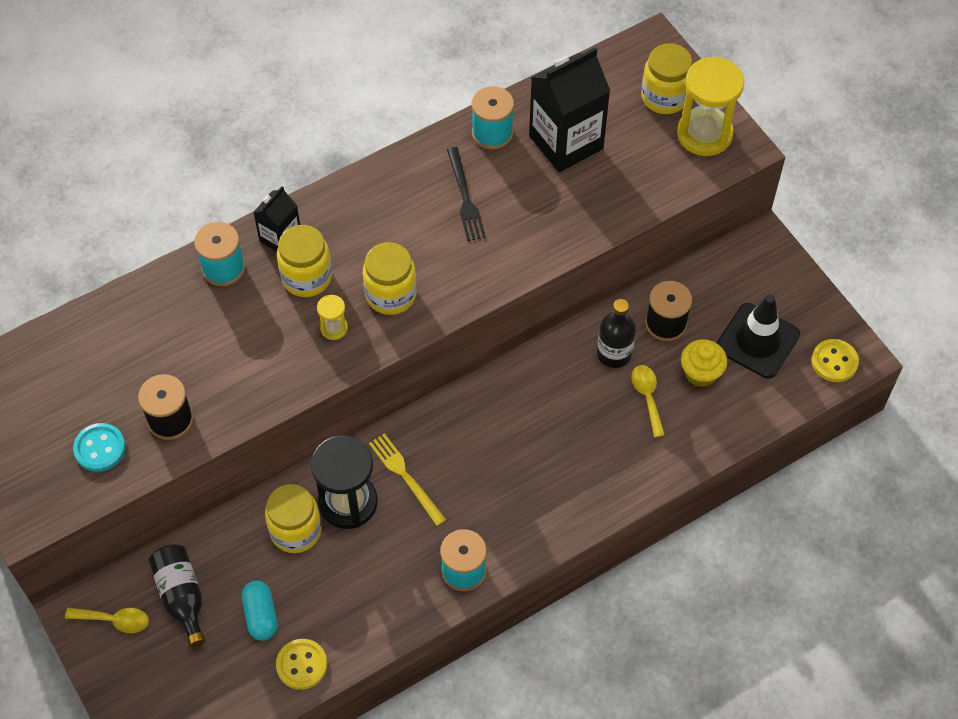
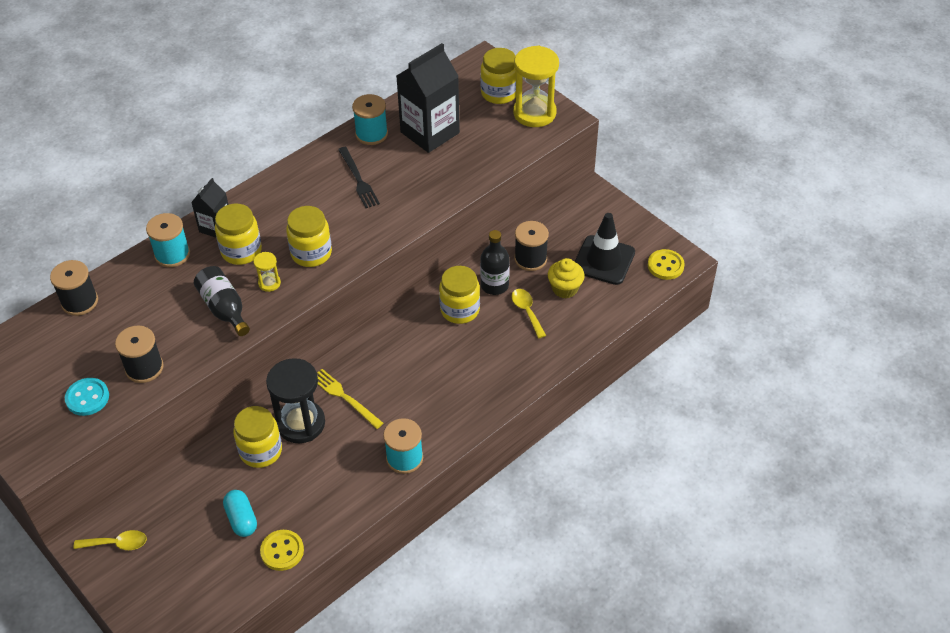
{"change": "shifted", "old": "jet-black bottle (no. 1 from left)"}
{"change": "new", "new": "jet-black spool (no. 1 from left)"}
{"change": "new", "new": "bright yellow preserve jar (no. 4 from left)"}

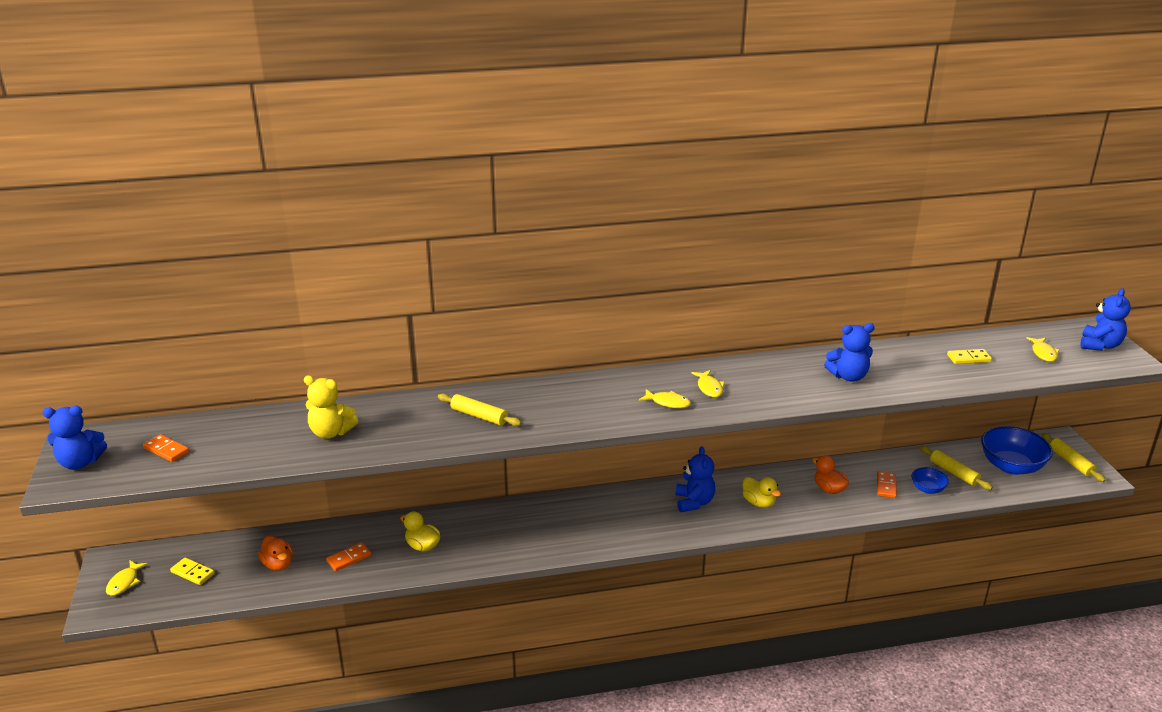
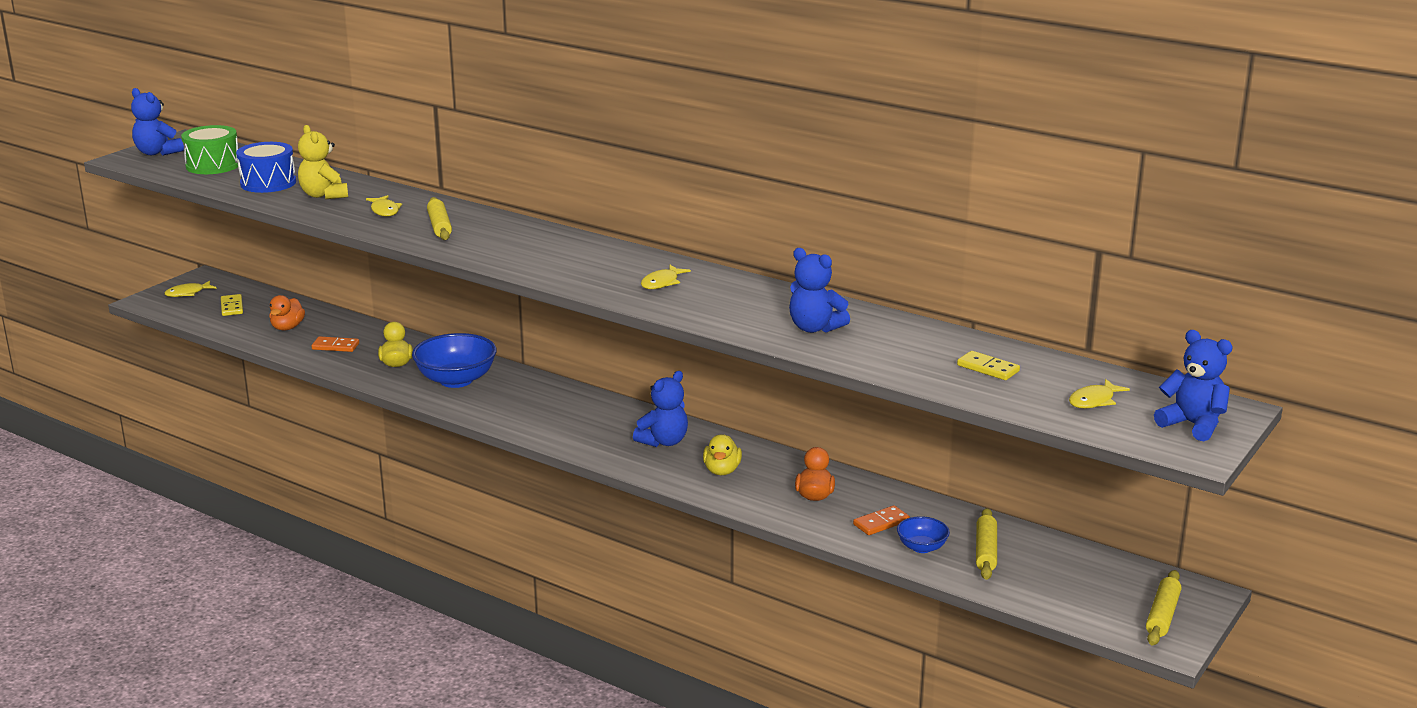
{"change": "rotated", "old": "blue teddy bear (no. 4 from left)", "degrees": -120}
{"change": "shifted", "old": "bright yellow fish (no. 2 from left)"}
{"change": "shifted", "old": "blue serving bowl (no. 2 from left in the first image)", "new": "blue serving bowl (no. 1 from left)"}
{"change": "swapped", "old": "orange-coloured domino piece (no. 1 from left)", "new": "emerald snare drum"}
{"change": "new", "new": "blue snare drum"}

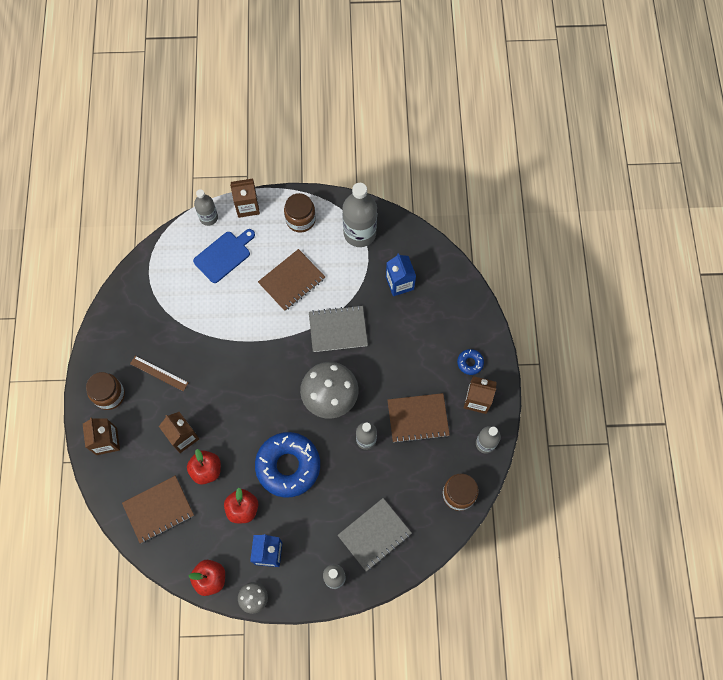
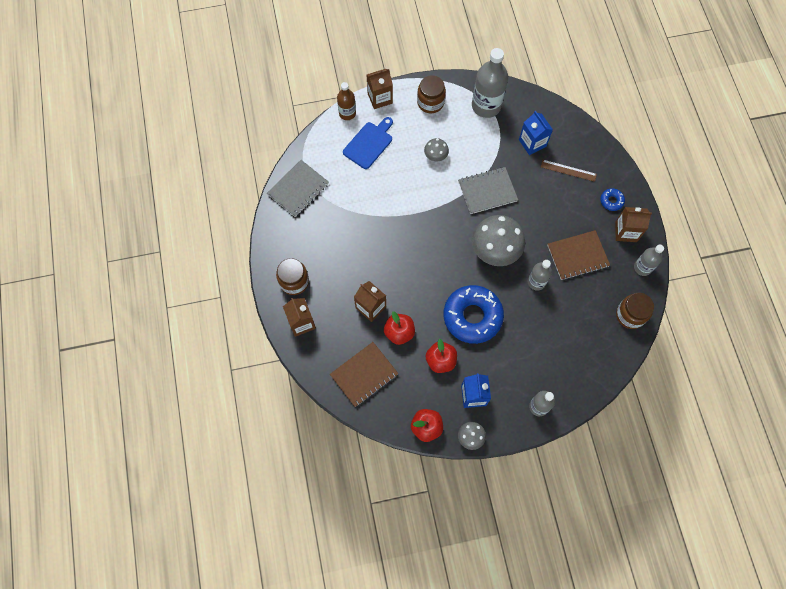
{"change": "repainted", "old": "gray bottle (no. 1 from left)", "new": "russet bottle"}
{"change": "swapped", "old": "russet notepad (no. 2 from left)", "new": "gray toadstool (no. 1 from left)"}
{"change": "shifted", "old": "russet ruler"}
{"change": "shifted", "old": "gray notepad (no. 2 from left in the first image)", "new": "gray notepad (no. 1 from left)"}

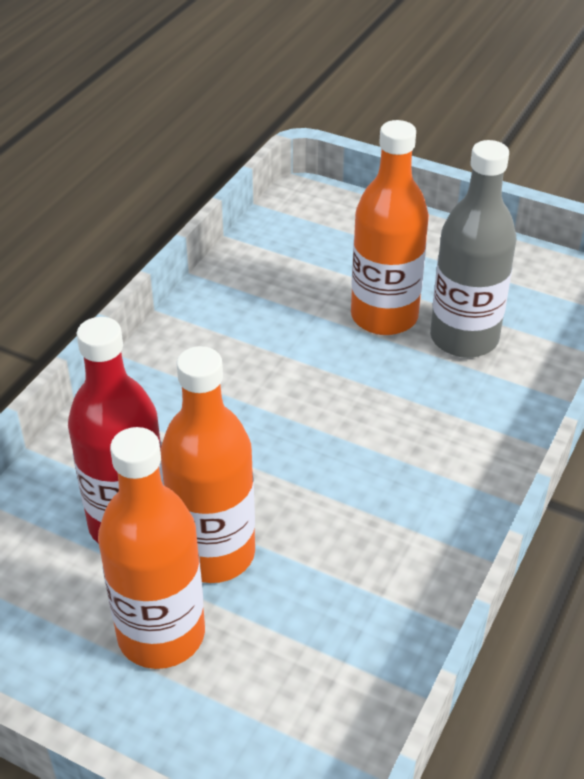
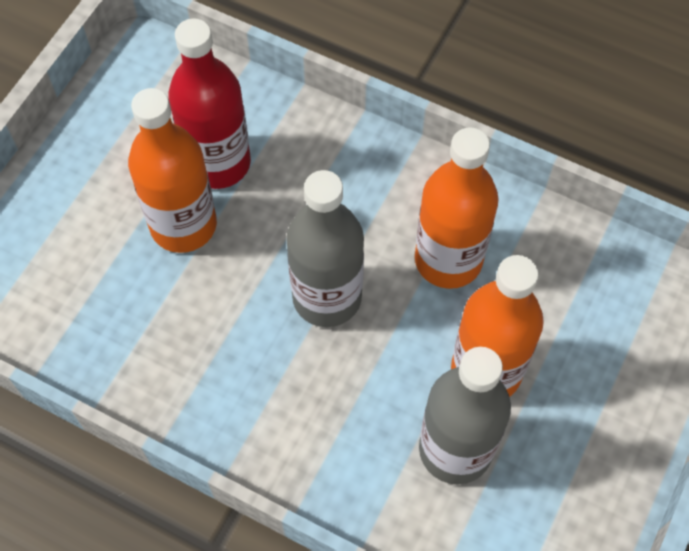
{"change": "shifted", "old": "orange-coloured bottle (no. 1 from left in the first image)", "new": "orange-coloured bottle (no. 2 from left)"}
{"change": "new", "new": "gray bottle (no. 1 from left)"}

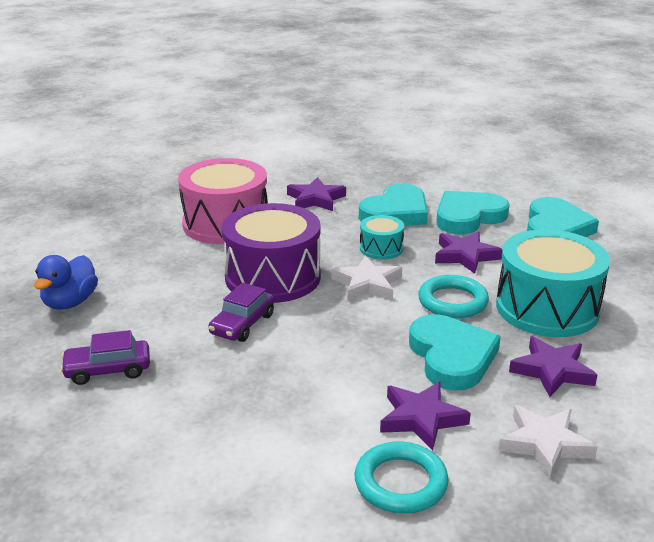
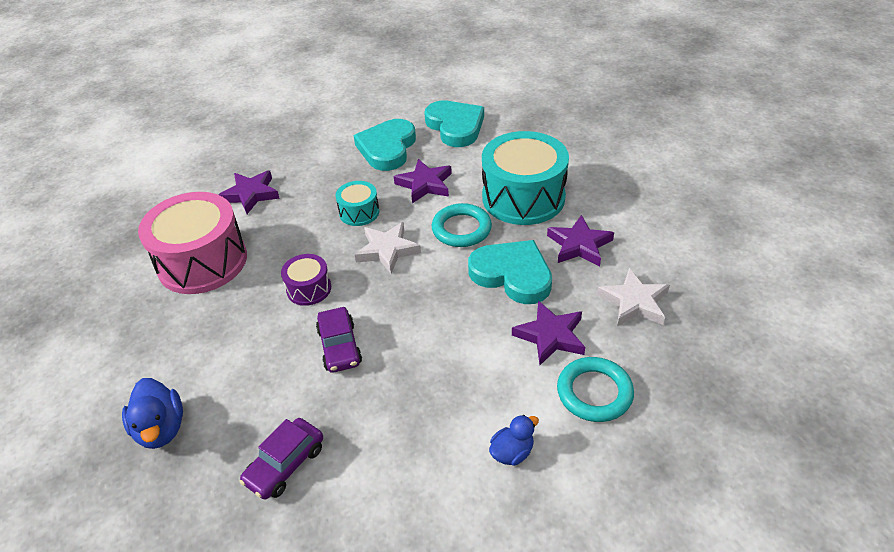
{"change": "gone", "old": "turquoise heart (no. 1 from left)"}
{"change": "scaled", "old": "royal purple snare drum", "factor": 0.48}
{"change": "new", "new": "blue duck (no. 2 from left)"}

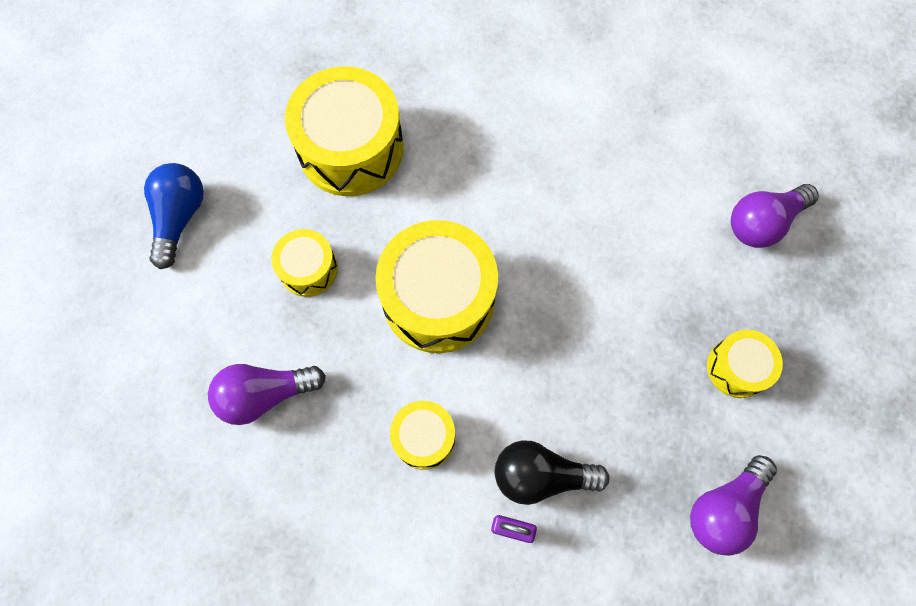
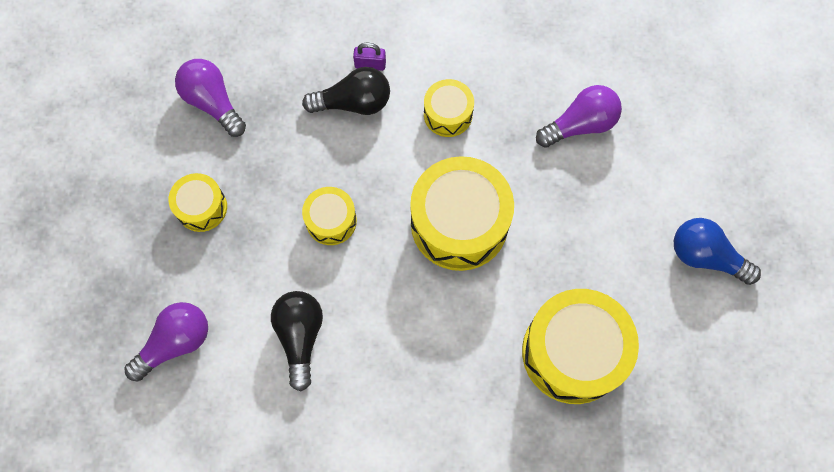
{"change": "rotated", "old": "blue lightbulb", "degrees": 120}
{"change": "shifted", "old": "bright yellow snare drum (no. 1 from left in the first image)", "new": "bright yellow snare drum (no. 2 from left)"}
{"change": "rotated", "old": "royal purple lightbulb (no. 2 from left)", "degrees": -75}
{"change": "new", "new": "jet-black lightbulb (no. 1 from left)"}

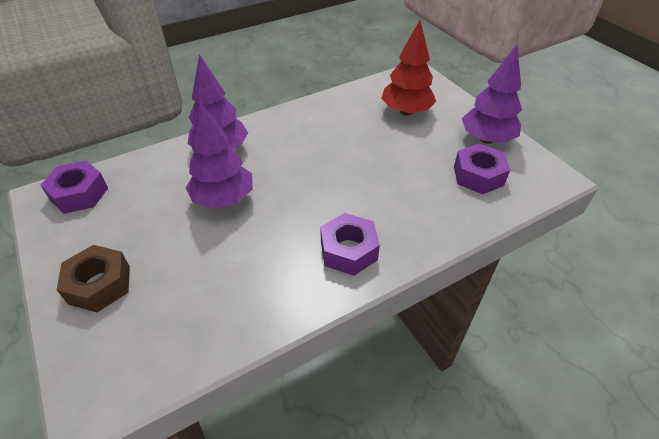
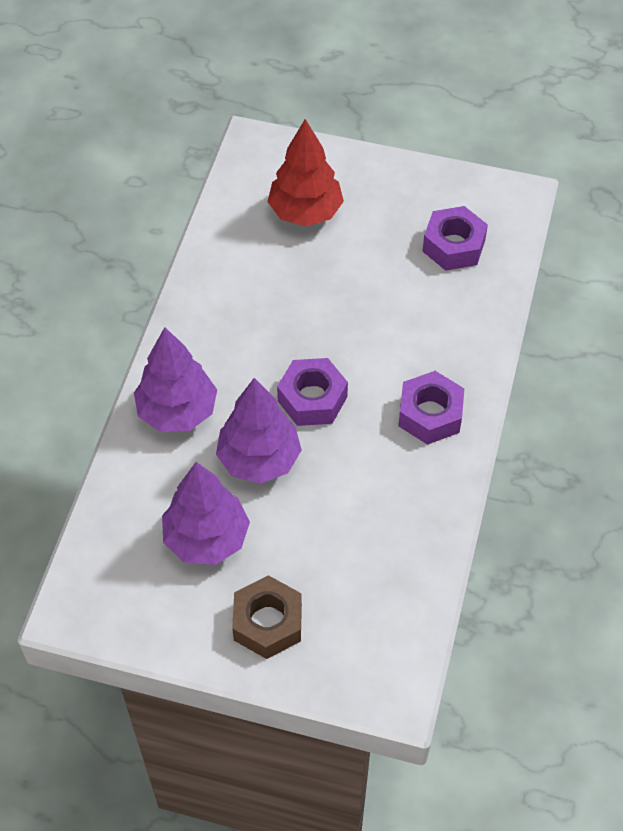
{"change": "shifted", "old": "royal purple toy tree (no. 3 from left in the first image)", "new": "royal purple toy tree (no. 2 from left)"}
{"change": "shifted", "old": "royal purple nut (no. 1 from left)"}

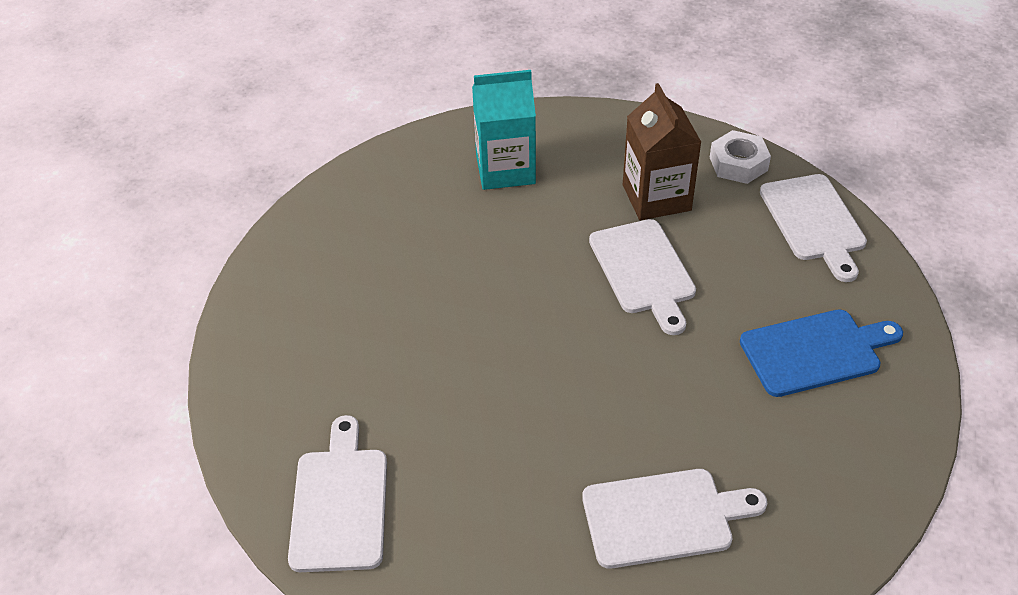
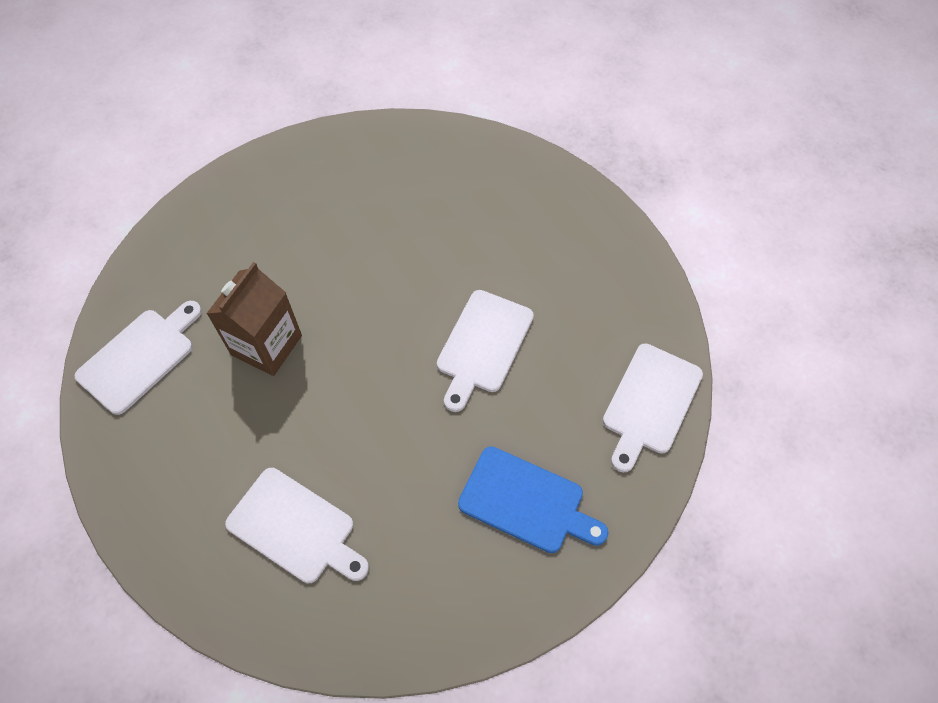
{"change": "gone", "old": "turquoise carton"}
{"change": "shifted", "old": "russet carton"}
{"change": "gone", "old": "snow-white nut"}

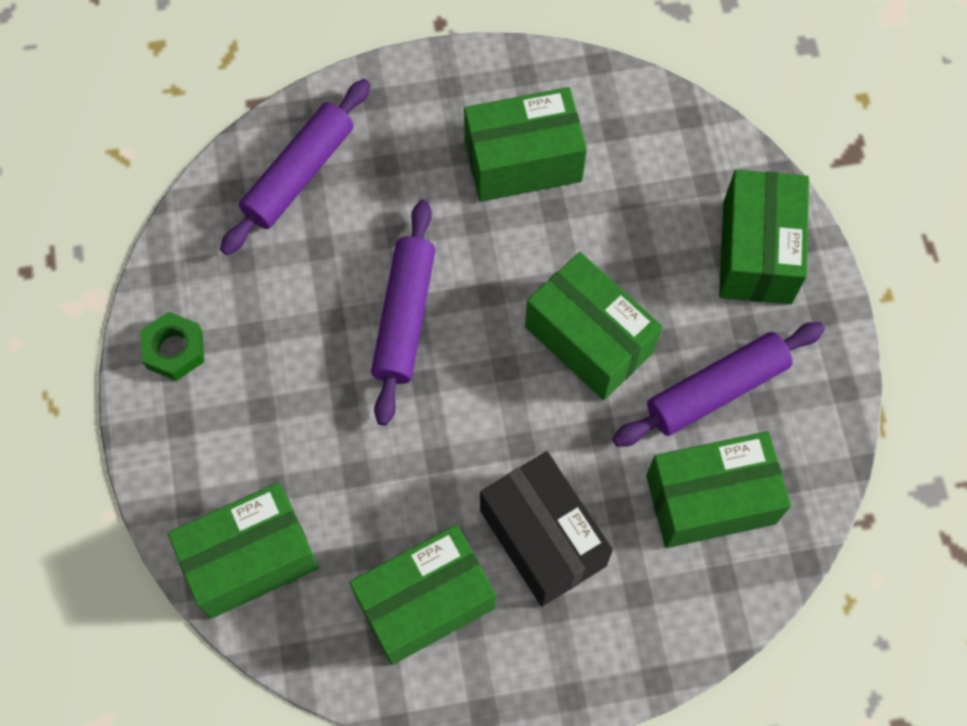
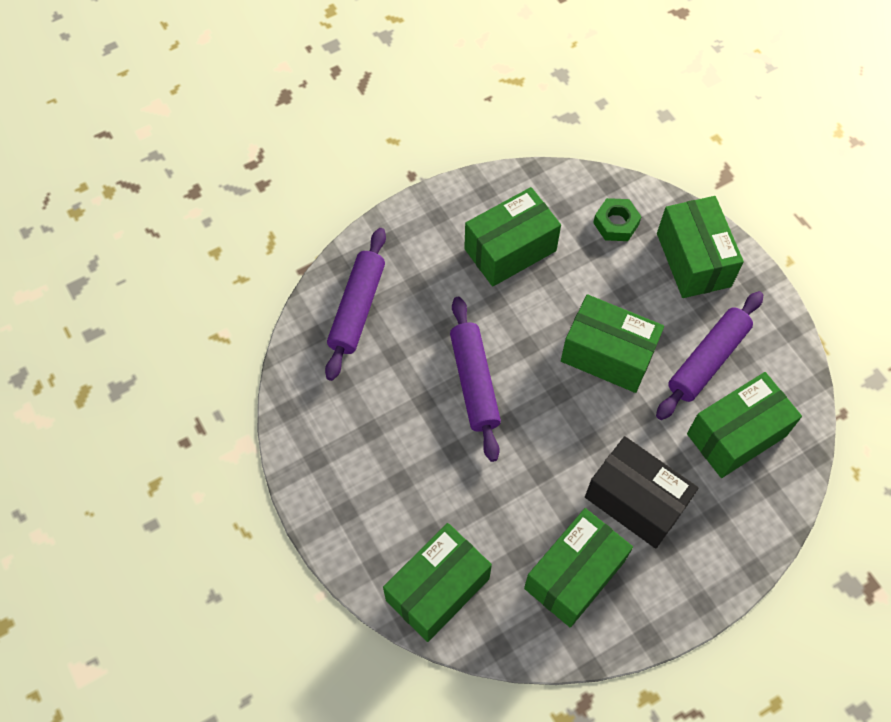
{"change": "shifted", "old": "emerald nut"}

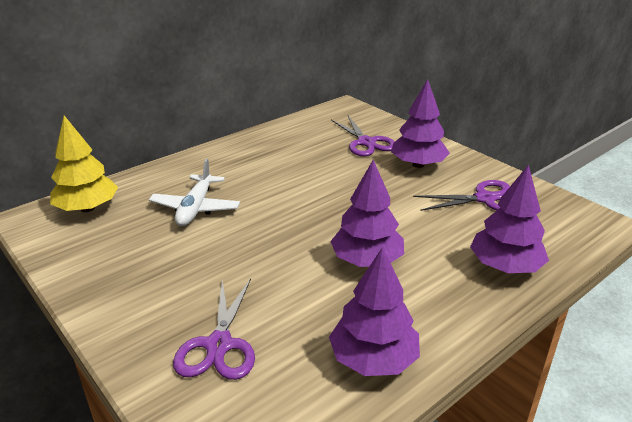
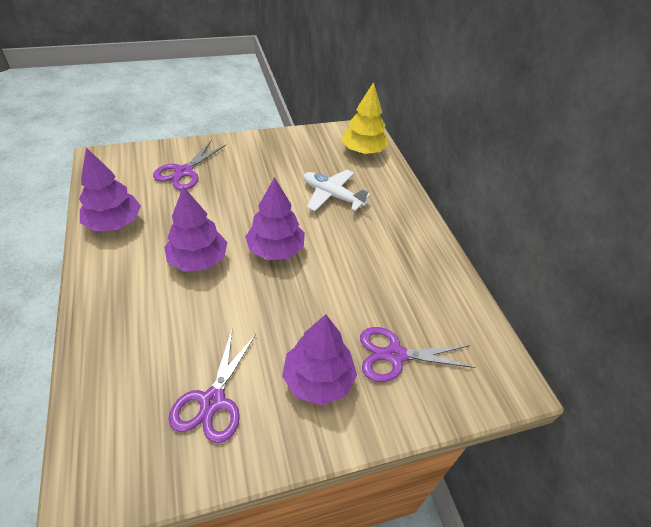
{"change": "shifted", "old": "royal purple toy tree (no. 4 from left in the first image)", "new": "royal purple toy tree (no. 3 from left)"}
{"change": "rotated", "old": "royal purple shears (no. 1 from left)", "degrees": -90}

